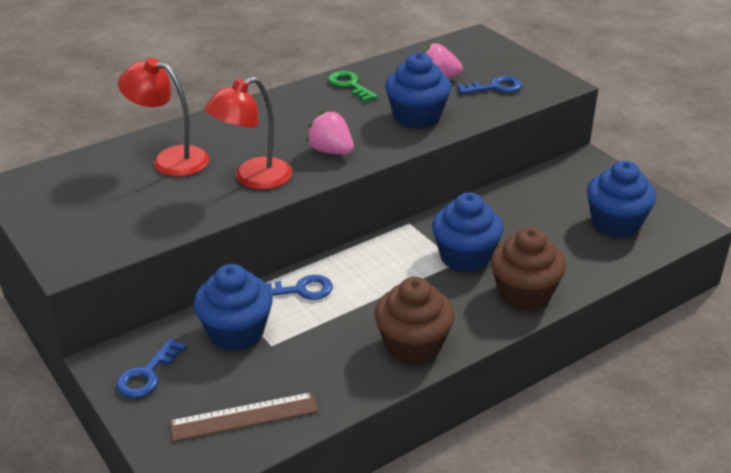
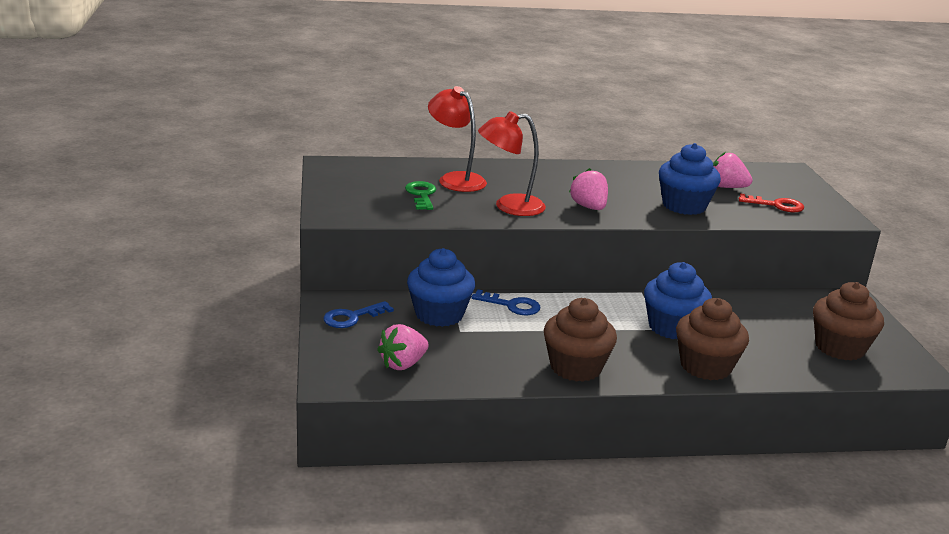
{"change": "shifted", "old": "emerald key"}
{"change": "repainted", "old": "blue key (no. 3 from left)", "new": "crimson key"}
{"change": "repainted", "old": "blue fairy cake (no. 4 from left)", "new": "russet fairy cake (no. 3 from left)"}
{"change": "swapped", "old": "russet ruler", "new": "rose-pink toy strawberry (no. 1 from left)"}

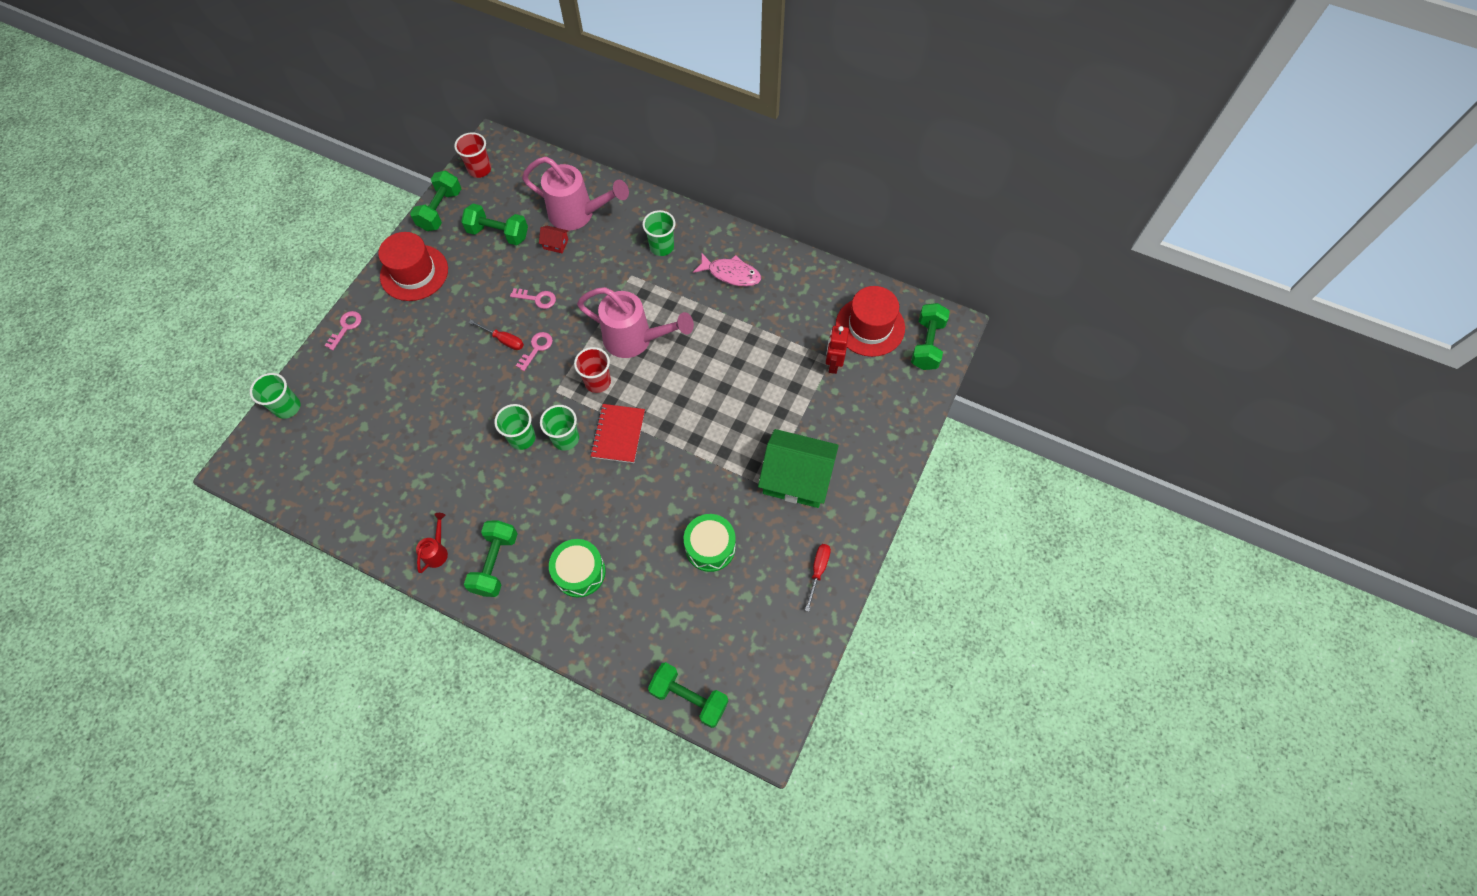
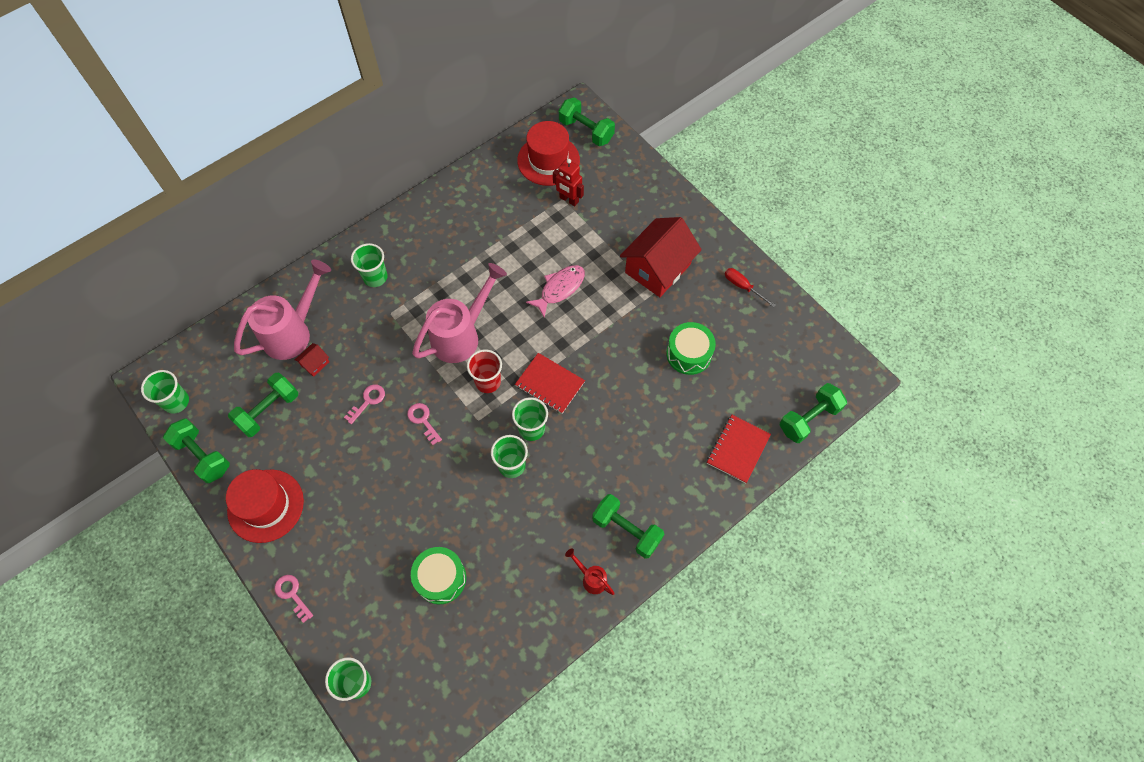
{"change": "repainted", "old": "crimson beaker (no. 1 from left)", "new": "emerald beaker (no. 1 from left)"}
{"change": "shifted", "old": "rose-pink fish"}
{"change": "gone", "old": "crimson flat screwdriver (no. 1 from left)"}
{"change": "repainted", "old": "emerald house", "new": "crimson house (no. 2 from left)"}
{"change": "shifted", "old": "emerald snare drum (no. 1 from left)"}
{"change": "new", "new": "crimson notepad (no. 2 from left)"}

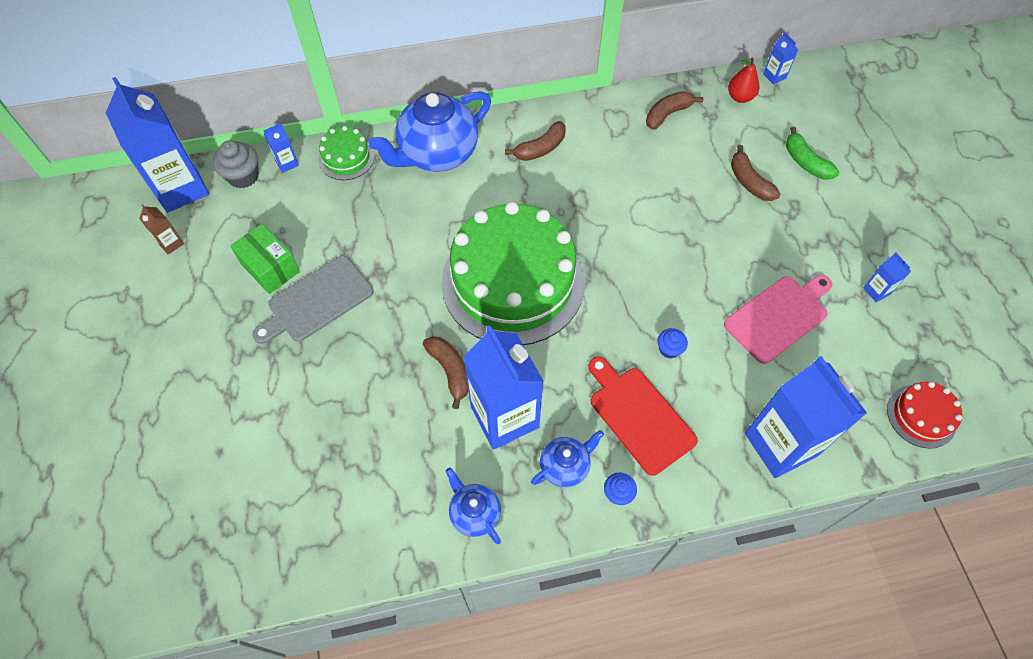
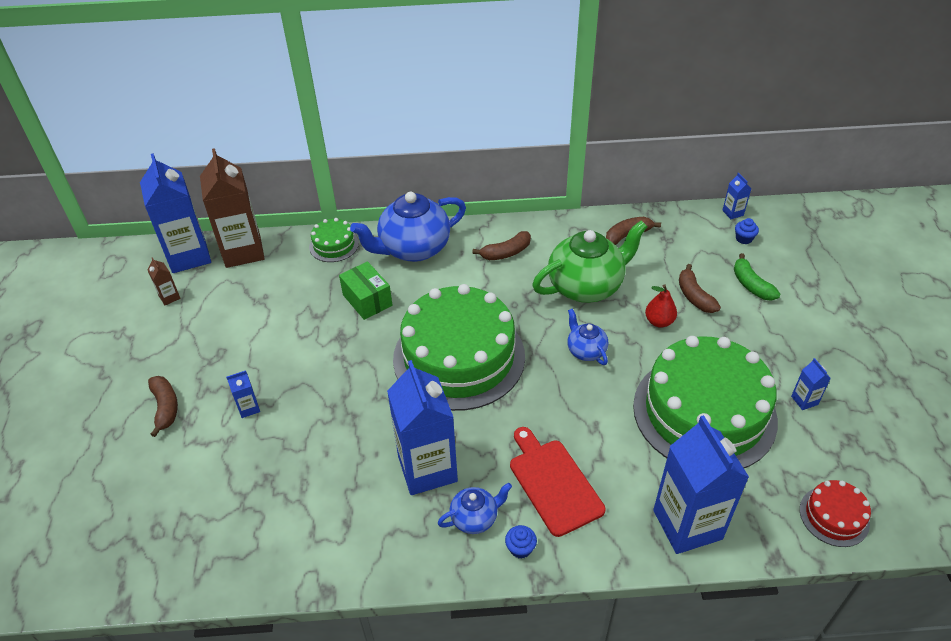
{"change": "shifted", "old": "crimson pear"}
{"change": "shifted", "old": "blue carton (no. 2 from left)"}
{"change": "swapped", "old": "gray fairy cake", "new": "russet carton (no. 2 from left)"}
{"change": "shifted", "old": "emerald box"}
{"change": "gone", "old": "gray cutting board"}
{"change": "swapped", "old": "rose-pink cutting board", "new": "emerald layer cake (no. 3 from left)"}
{"change": "shifted", "old": "blue fairy cake (no. 2 from left)"}
{"change": "shifted", "old": "russet toy banana (no. 1 from left)"}
{"change": "shifted", "old": "blue teapot (no. 2 from left in the first image)", "new": "blue teapot (no. 3 from left)"}
{"change": "new", "new": "emerald teapot"}

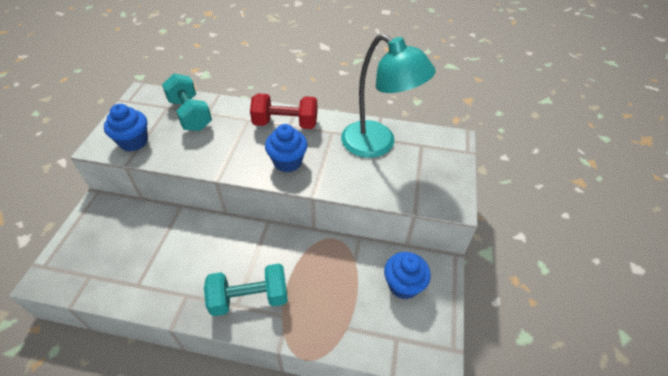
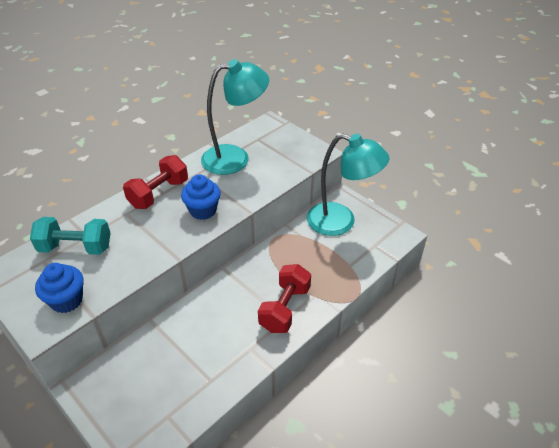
{"change": "swapped", "old": "blue fairy cake (no. 3 from left)", "new": "turquoise desk lamp (no. 2 from left)"}
{"change": "repainted", "old": "turquoise dumbbell (no. 2 from left)", "new": "crimson dumbbell (no. 2 from left)"}

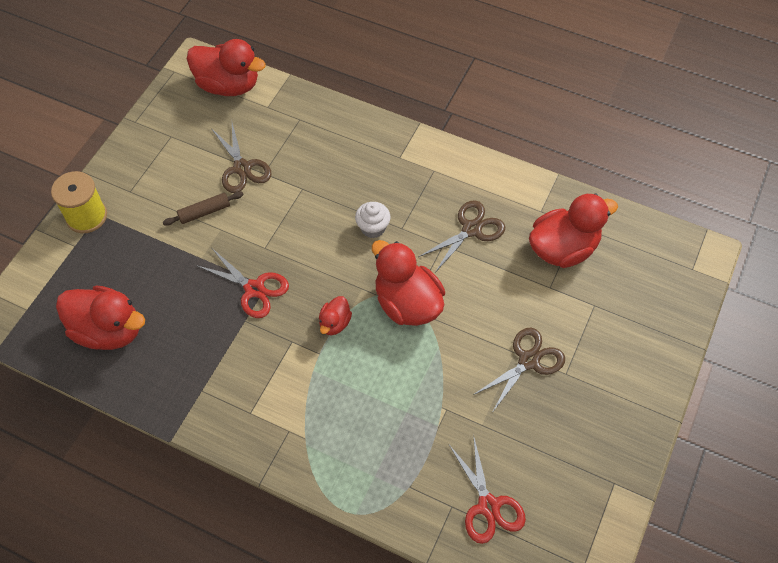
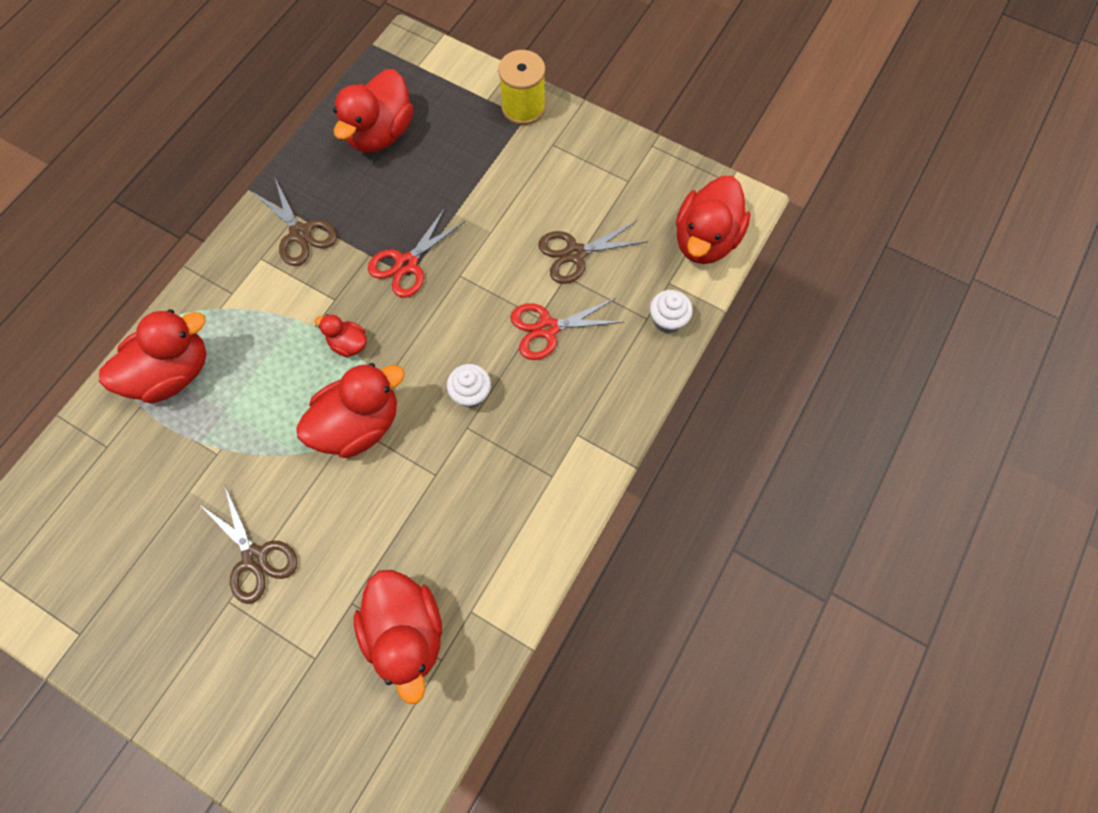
{"change": "gone", "old": "russet rolling pin"}
{"change": "shifted", "old": "russet shears (no. 2 from left)"}
{"change": "shifted", "old": "crimson shears (no. 2 from left)"}
{"change": "new", "new": "snow-white fairy cake (no. 2 from left)"}
{"change": "new", "new": "crimson duck (no. 1 from left)"}

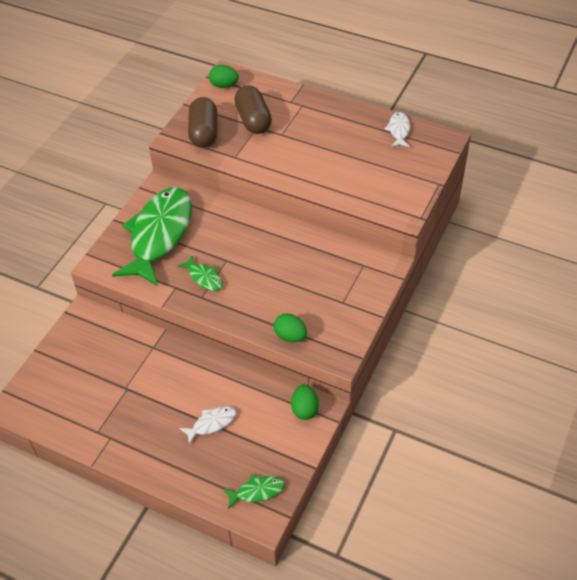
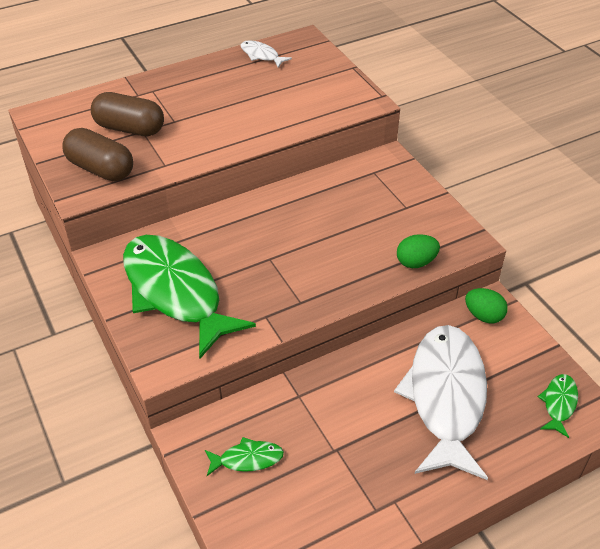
{"change": "gone", "old": "emerald toy egg (no. 1 from left)"}
{"change": "shifted", "old": "emerald fish (no. 2 from left)"}
{"change": "scaled", "old": "snow-white fish (no. 1 from left in the first image)", "factor": 2.41}

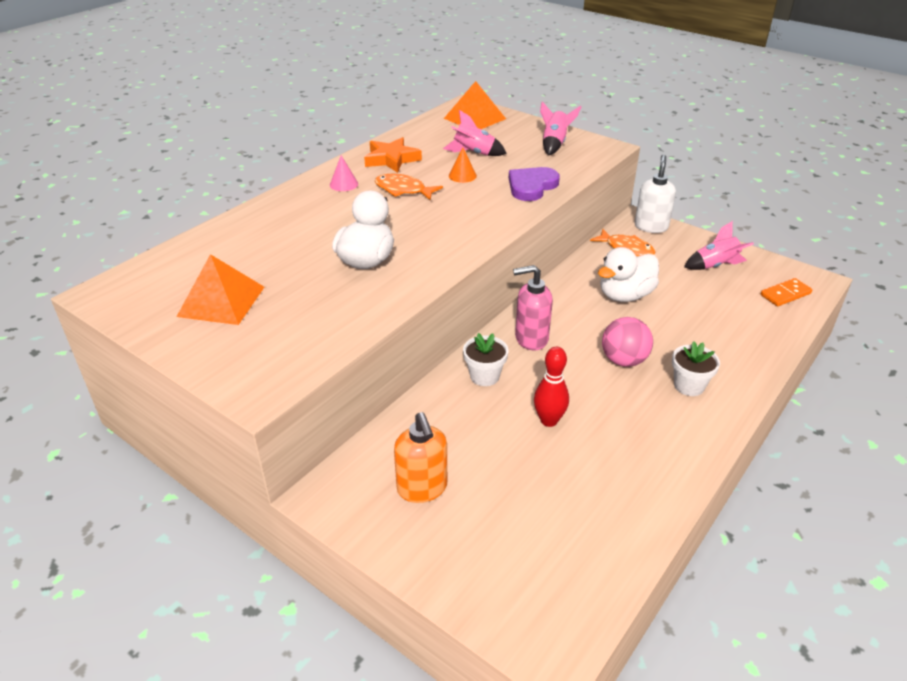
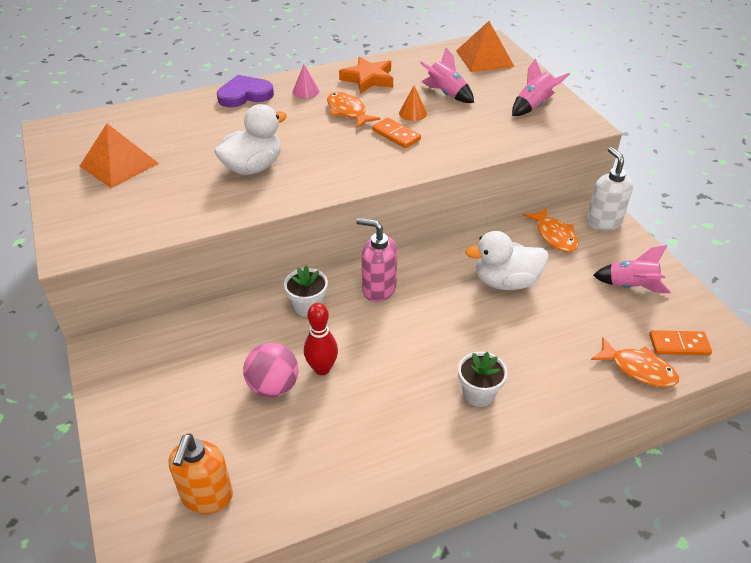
{"change": "rotated", "old": "snow-white pump bottle", "degrees": -60}
{"change": "shifted", "old": "royal purple heart"}
{"change": "shifted", "old": "rose-pink play ball"}
{"change": "shifted", "old": "orange-coloured pump bottle"}
{"change": "new", "new": "orange-coloured domino piece (no. 1 from left)"}
{"change": "new", "new": "orange-coloured fish (no. 3 from left)"}

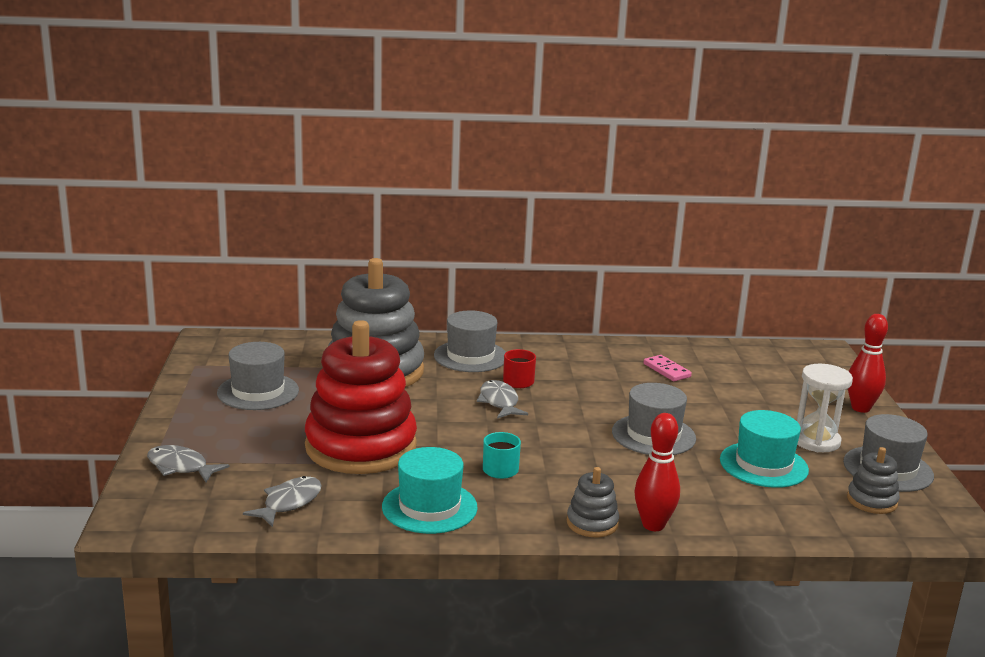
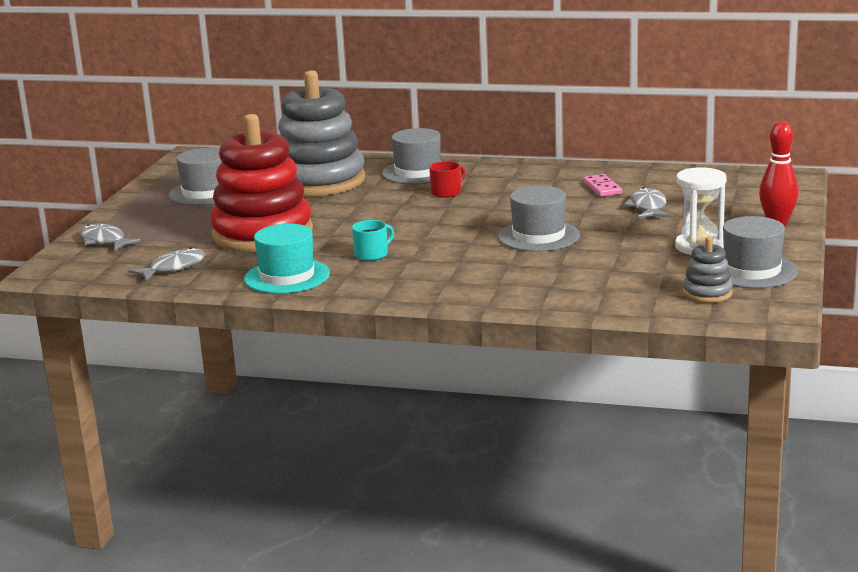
{"change": "shifted", "old": "gray fish (no. 3 from left)"}
{"change": "gone", "old": "turquoise hat (no. 2 from left)"}
{"change": "gone", "old": "crimson skittle (no. 1 from left)"}
{"change": "gone", "old": "gray stacking toy (no. 2 from left)"}

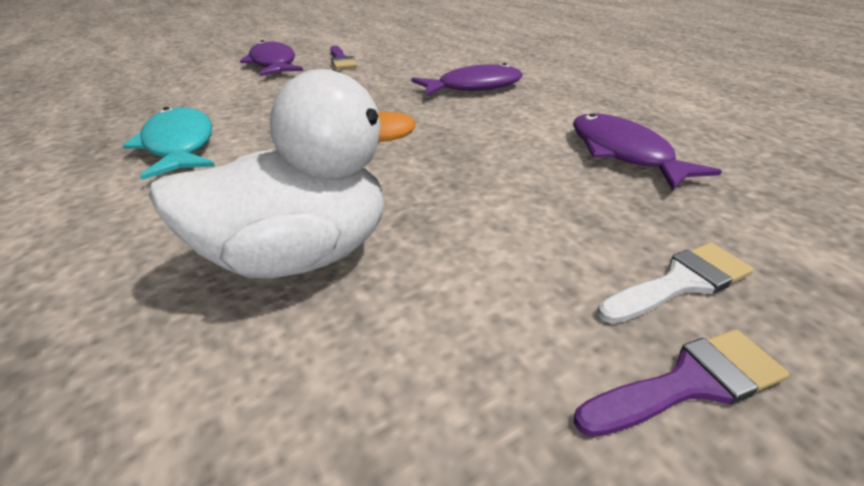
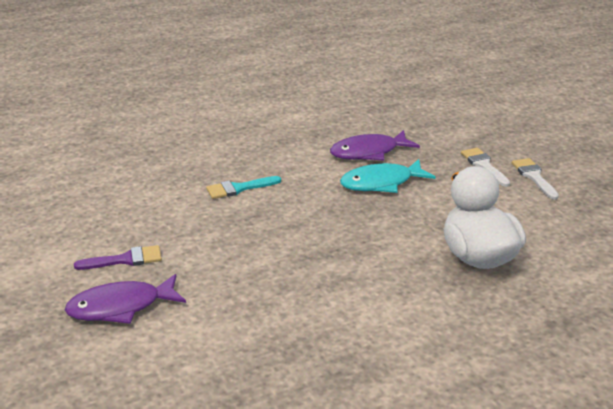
{"change": "swapped", "old": "royal purple fish (no. 2 from left)", "new": "turquoise paintbrush"}
{"change": "shifted", "old": "turquoise fish"}
{"change": "repainted", "old": "royal purple paintbrush (no. 2 from left)", "new": "snow-white paintbrush (no. 2 from left)"}

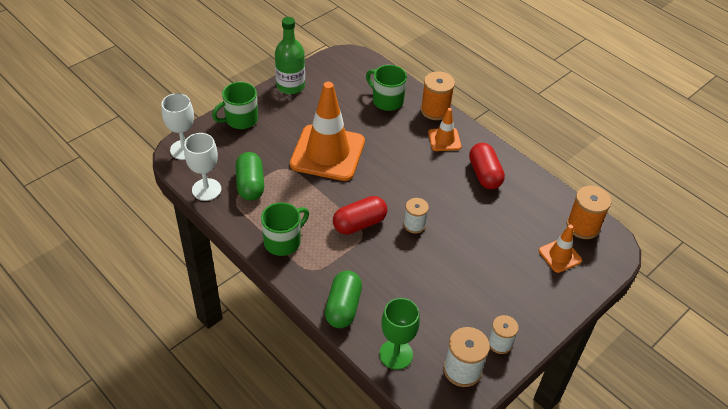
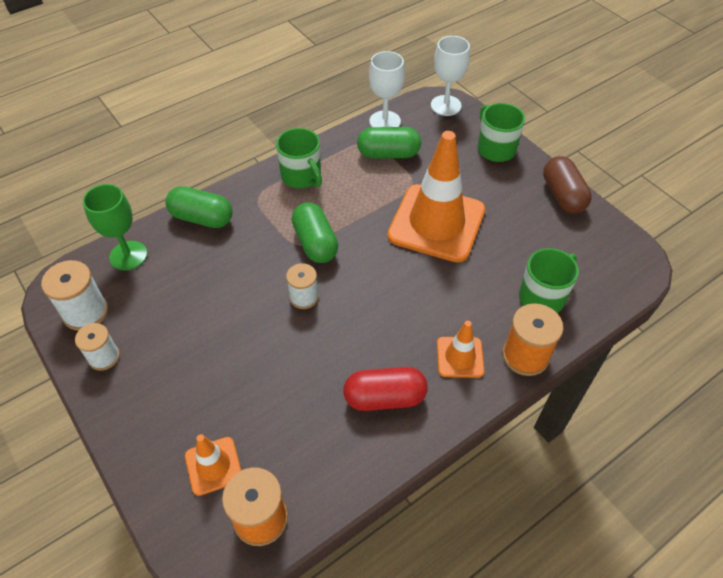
{"change": "swapped", "old": "emerald bottle", "new": "russet capsule"}
{"change": "repainted", "old": "crimson capsule (no. 1 from left)", "new": "emerald capsule (no. 2 from left)"}

